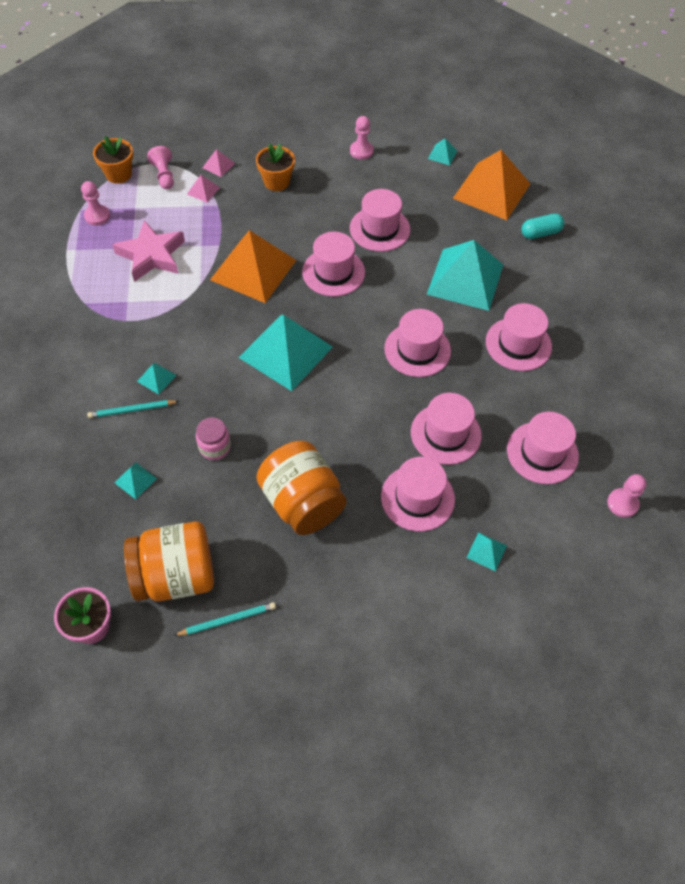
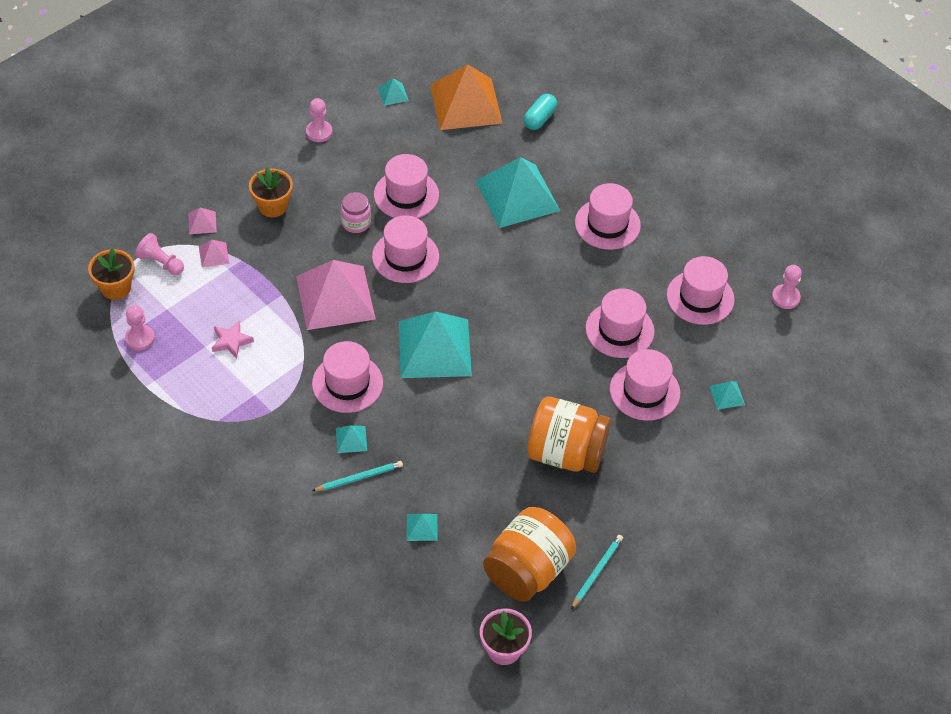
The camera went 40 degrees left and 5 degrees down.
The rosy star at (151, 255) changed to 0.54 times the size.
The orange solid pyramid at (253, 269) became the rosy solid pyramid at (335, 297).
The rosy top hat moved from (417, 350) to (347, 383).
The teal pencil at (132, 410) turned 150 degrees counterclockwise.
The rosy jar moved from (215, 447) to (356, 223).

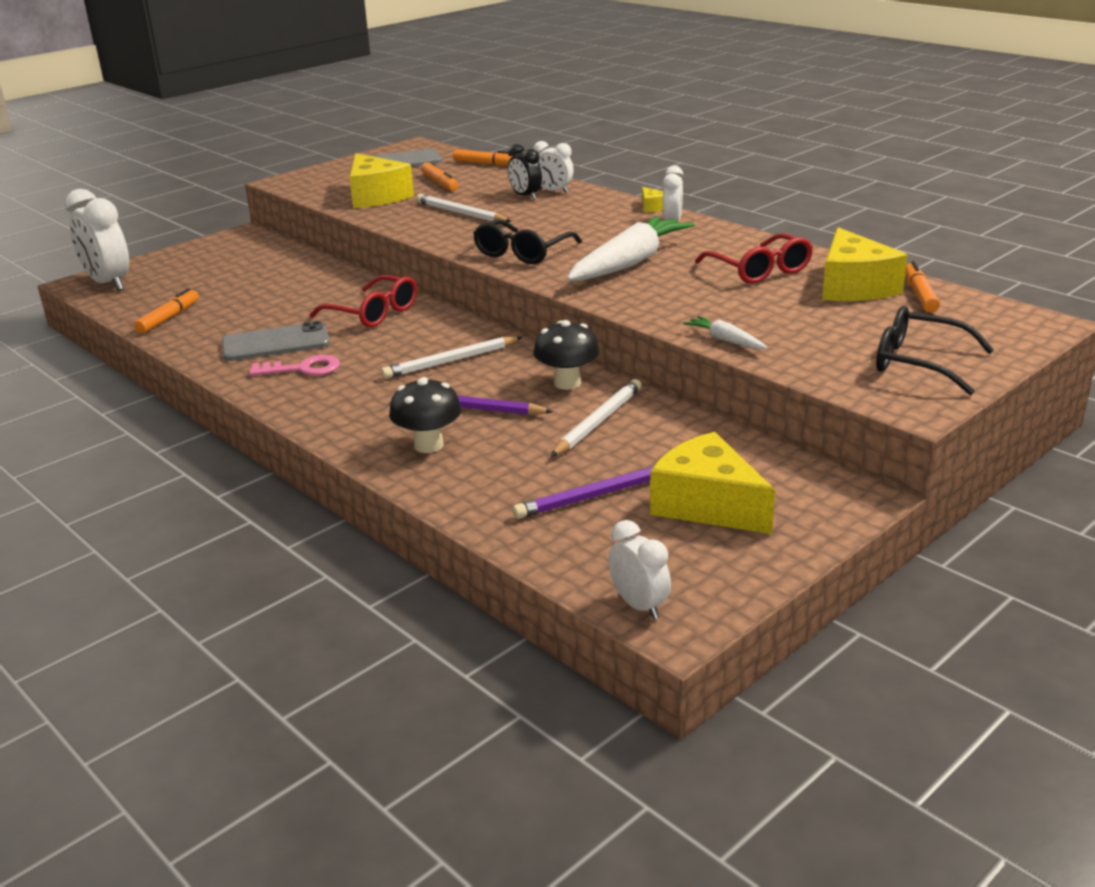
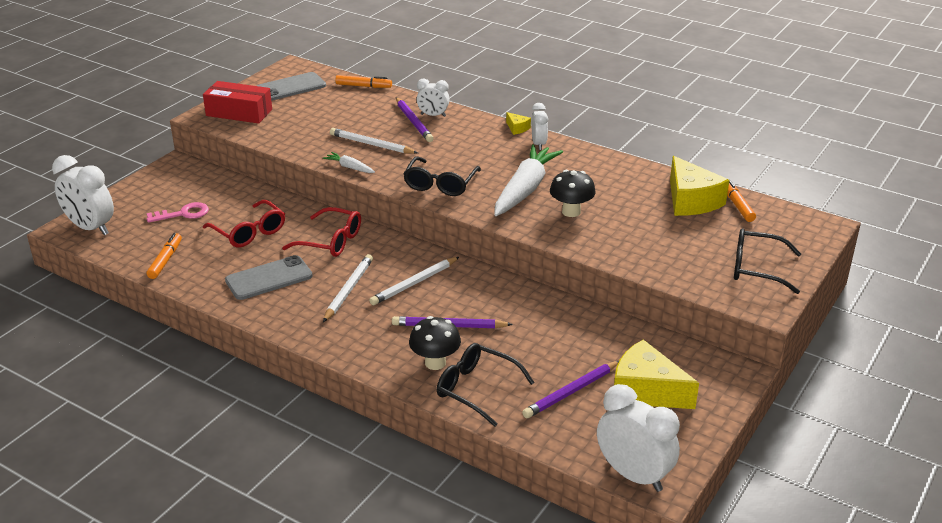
The camera went 15 degrees left and 5 degrees up.
The rosy key moved from (303, 369) to (183, 214).
The scarlet package at (239, 112) appeared.
The scarlet spectacles moved from (759, 270) to (249, 232).
The snow-white carrot moved from (725, 340) to (349, 167).
The snow-white pencil moved from (599, 422) to (349, 290).
The ebony clock at (525, 196) was replaced by the royal purple pencil at (413, 122).
The ebony spectacles at (476, 389) appeared.
The ebony mushroom moved from (567, 383) to (571, 212).
The snow-white clock at (639, 605) changed to 1.76 times the size.
The bright yellow cheese wedge at (376, 196) disappeared.
The orange marker pen at (440, 183) disappeared.

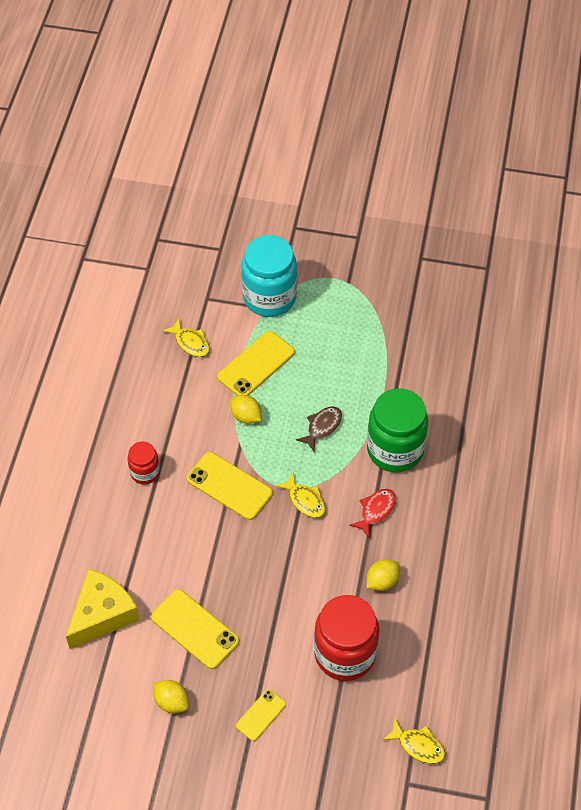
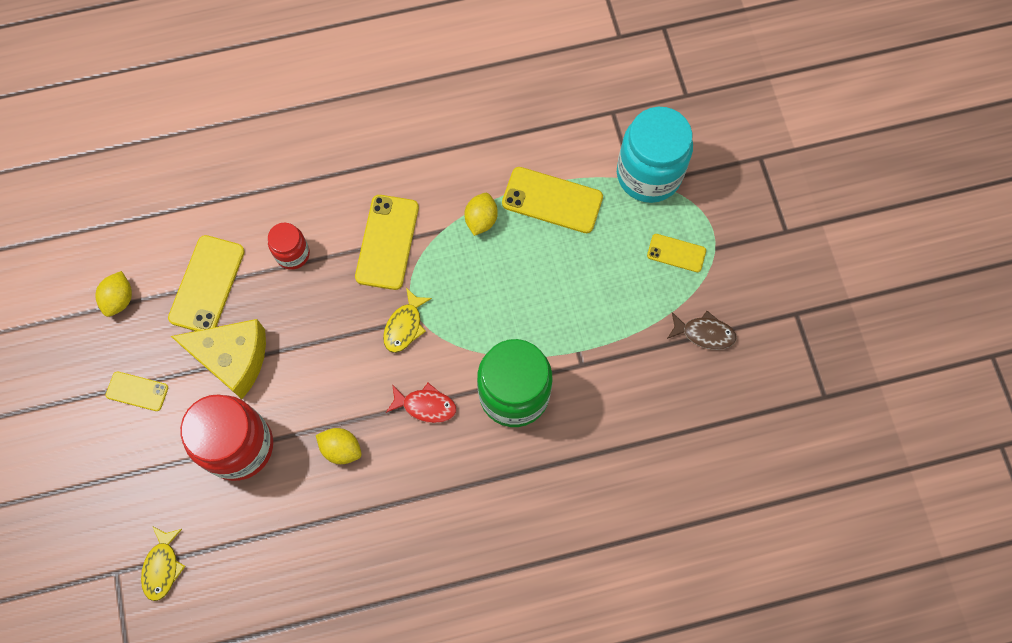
The camera went 65 degrees right and 15 degrees up.
The bright yellow cheese wedge moved from (102, 614) to (233, 359).
The scarlet jar moved from (145, 472) to (292, 254).
The bright yellow smartphone at (676, 253) appeared.
The brown fish moved from (322, 427) to (704, 333).
The bright yellow fish at (190, 343) disappeared.

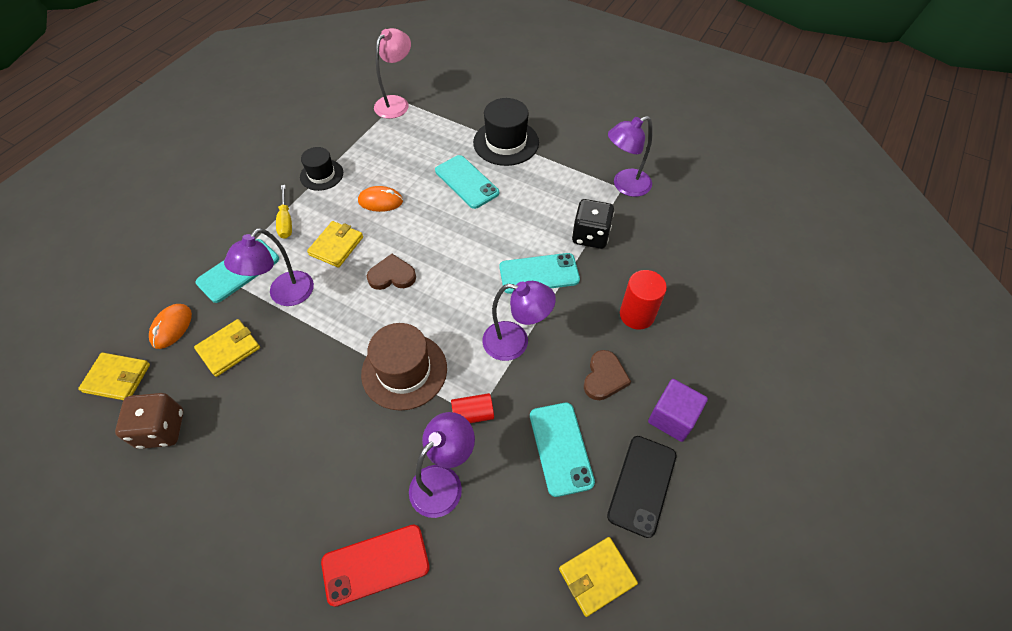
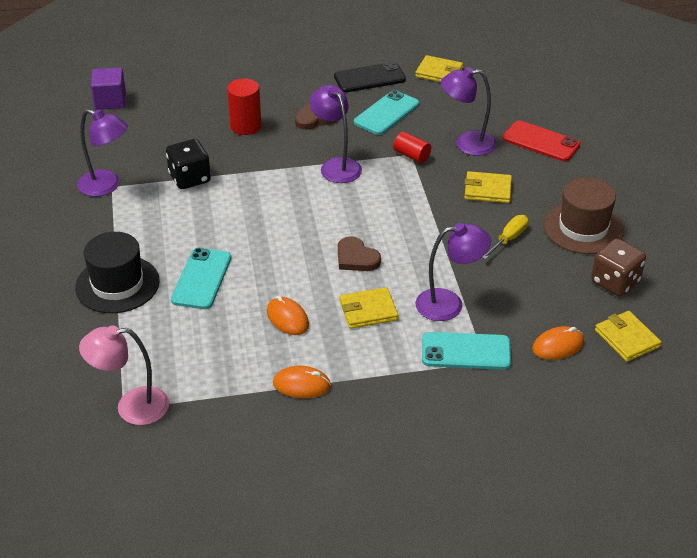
The camera went 130 degrees left and 15 degrees down.
The royal purple cube moved from (672, 418) to (110, 101).
The ebony top hat at (321, 175) was replaced by the orange mouse at (301, 385).
The bright yellow card wallet moved from (229, 349) to (487, 190).
The bright yellow flat screwdriver moved from (286, 222) to (509, 238).
The brown top hat moved from (404, 371) to (583, 228).
The teal smartphone at (539, 273) disappeared.

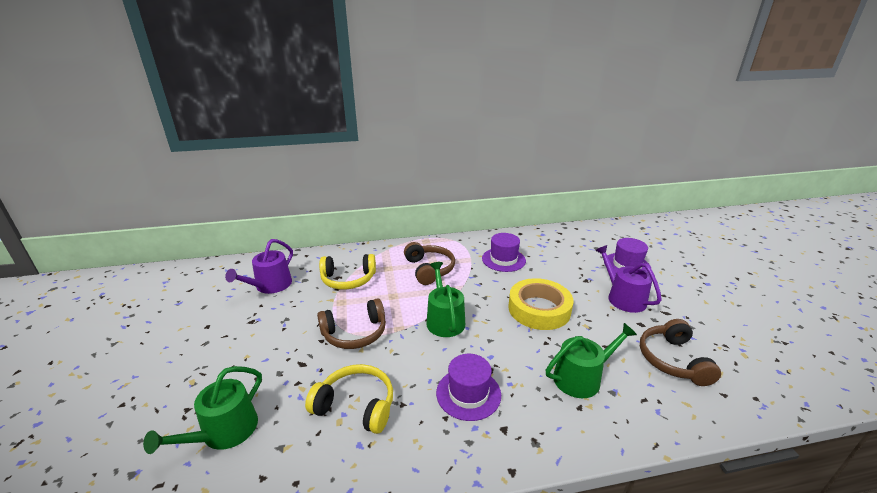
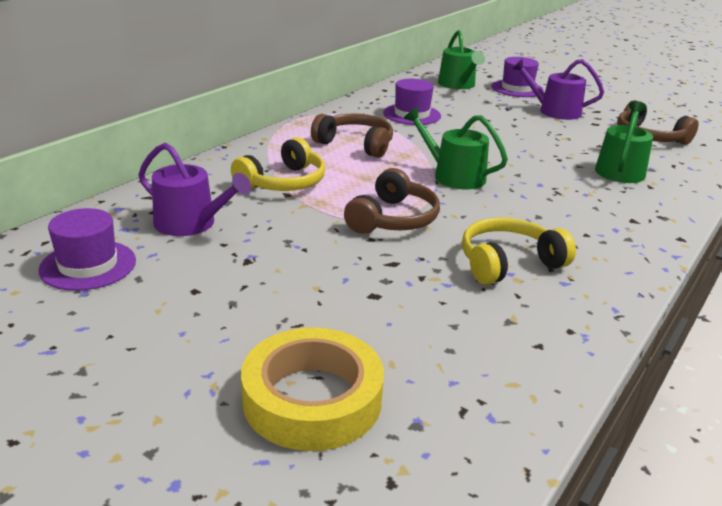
The camera went 45 degrees left and 0 degrees up.
The royal purple top hat moved from (468, 393) to (88, 265).
The royal purple watering can at (270, 286) turned 45 degrees counterclockwise.
The bright yellow sticky tape moved from (539, 309) to (312, 399).
The green watering can moved from (224, 432) to (458, 85).

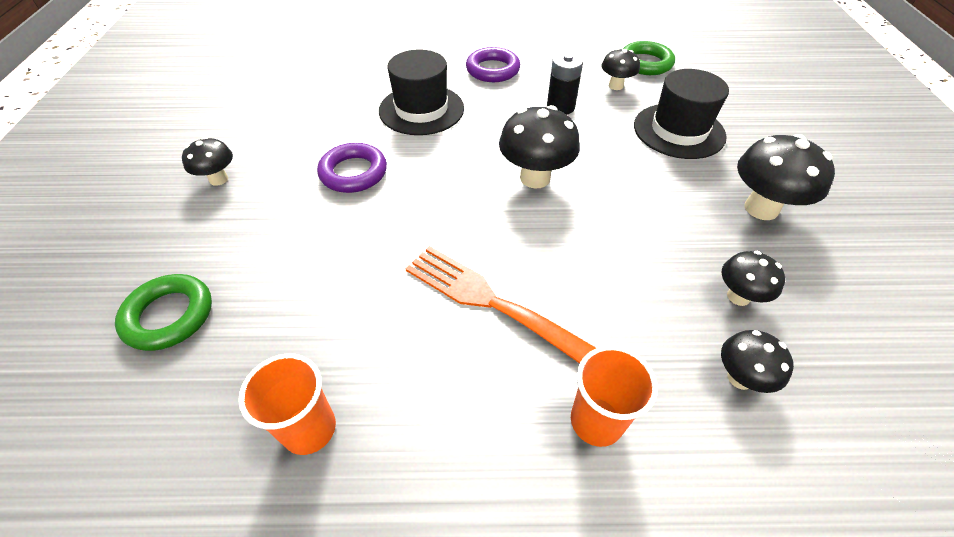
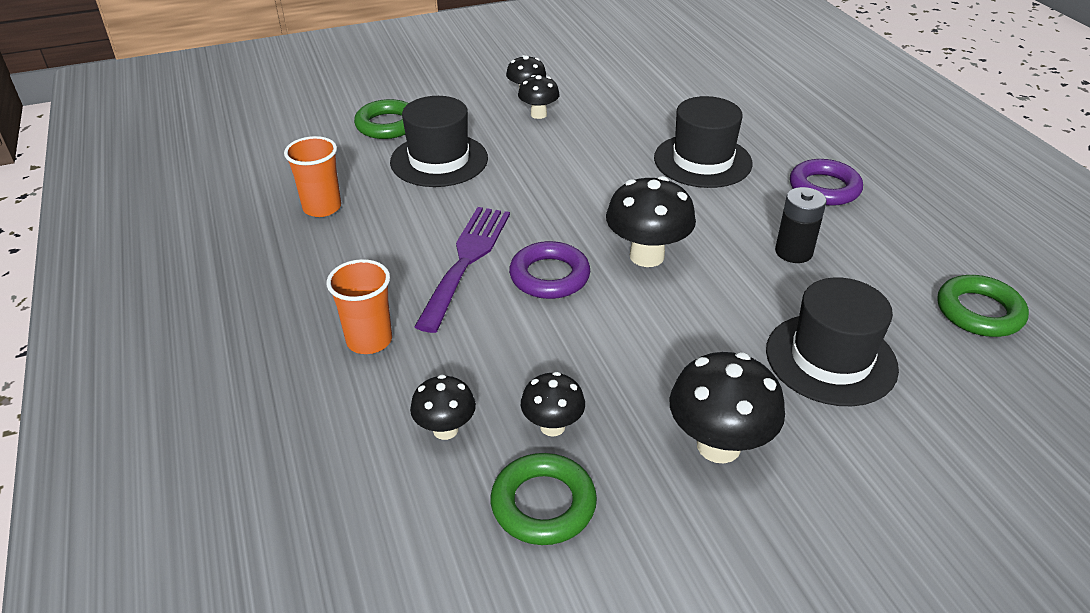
The camera went 70 degrees right and 10 degrees down.
The ebony top hat at (439, 160) appeared.
The orange dinner fork at (489, 301) became the royal purple dinner fork at (466, 260).
The green hoop at (543, 504) appeared.
The royal purple hoop moved from (353, 173) to (549, 276).
The ebony mushroom moved from (616, 86) to (538, 114).

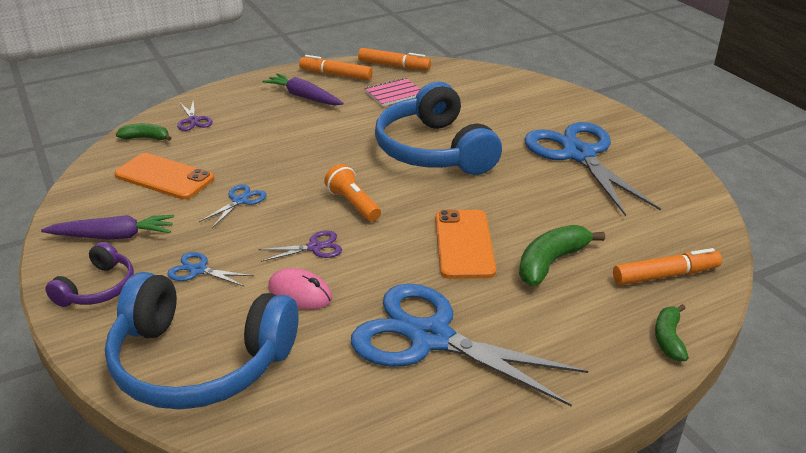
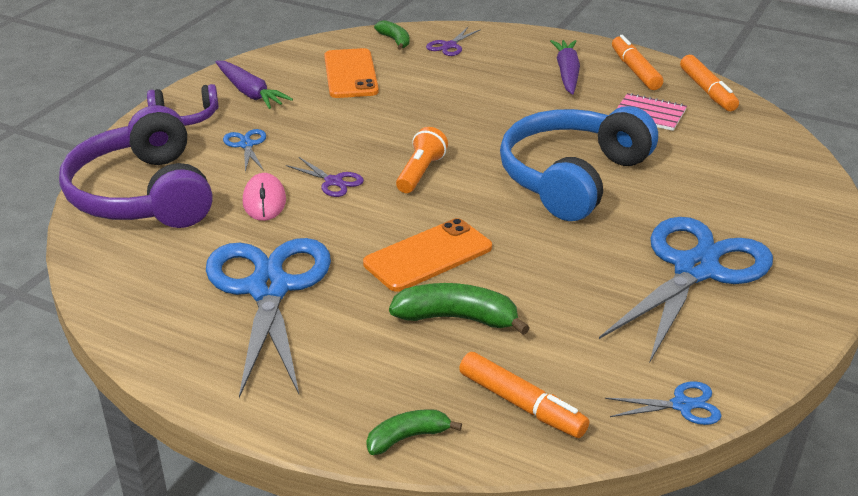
The camera went 55 degrees right and 0 degrees up.
The blue headphones at (199, 361) became the royal purple headphones at (143, 194).
The blue pair of scissors moved from (240, 201) to (682, 405).

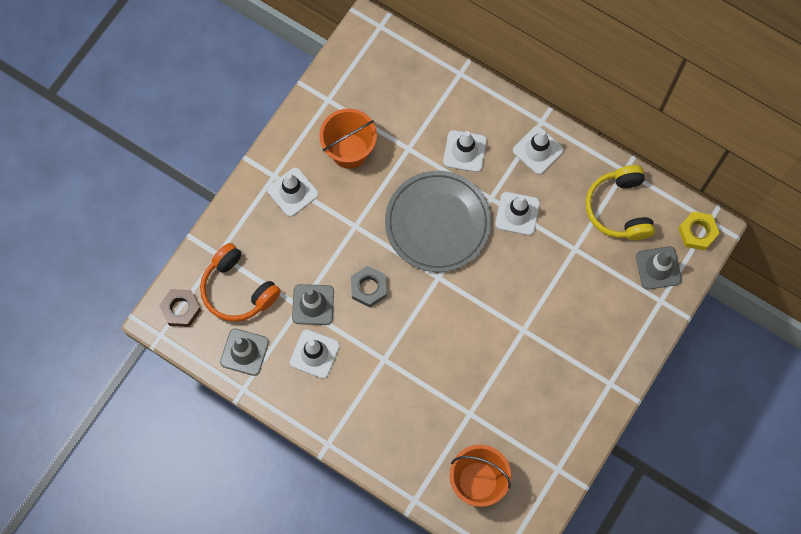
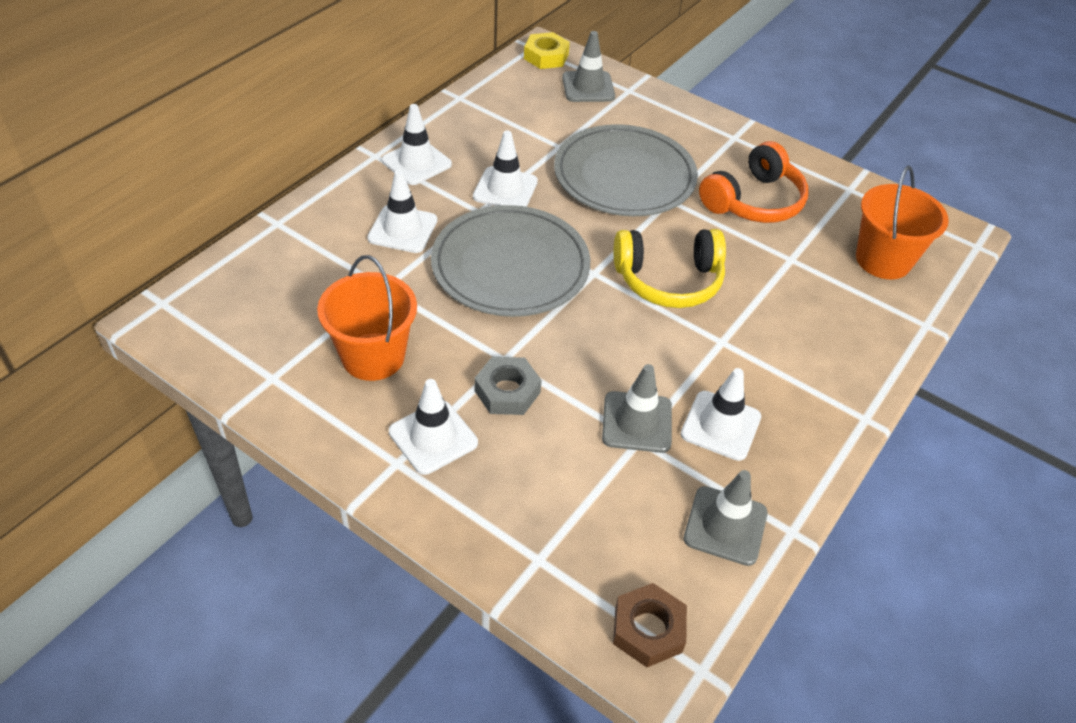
The camera went 90 degrees left and 25 degrees down.
The ash-grey hexagon nut moved from (368, 288) to (507, 391).
The ash-grey flat dish at (624, 176) appeared.
The bright yellow headphones moved from (619, 208) to (668, 280).
The orange headphones moved from (238, 289) to (754, 201).

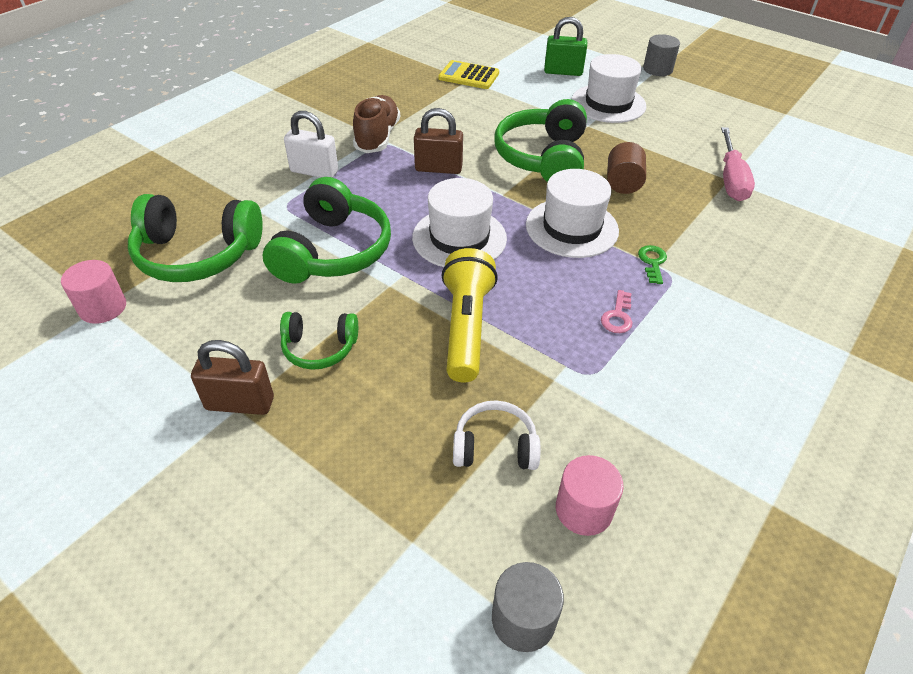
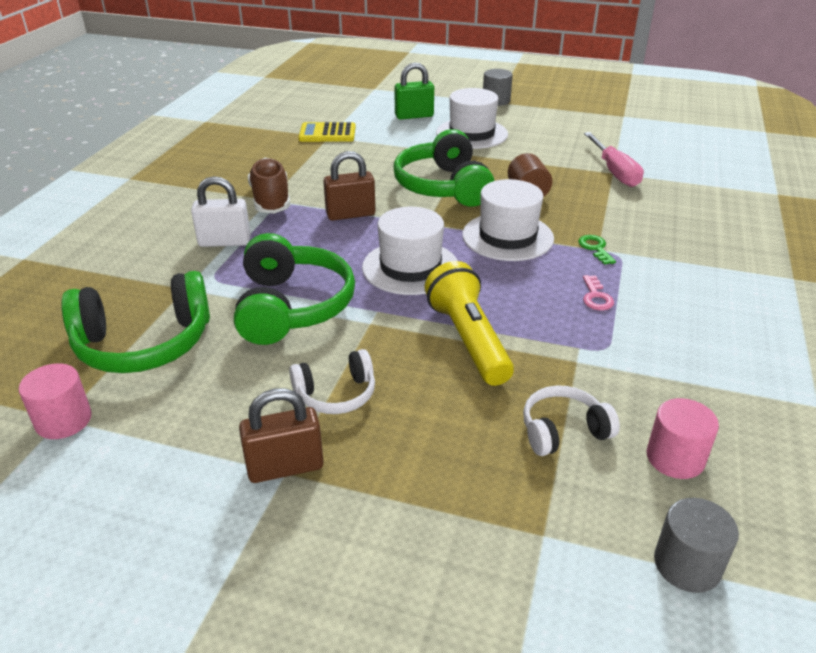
The camera went 20 degrees left and 10 degrees down.
The green headphones at (319, 348) became the snow-white headphones at (336, 394).

